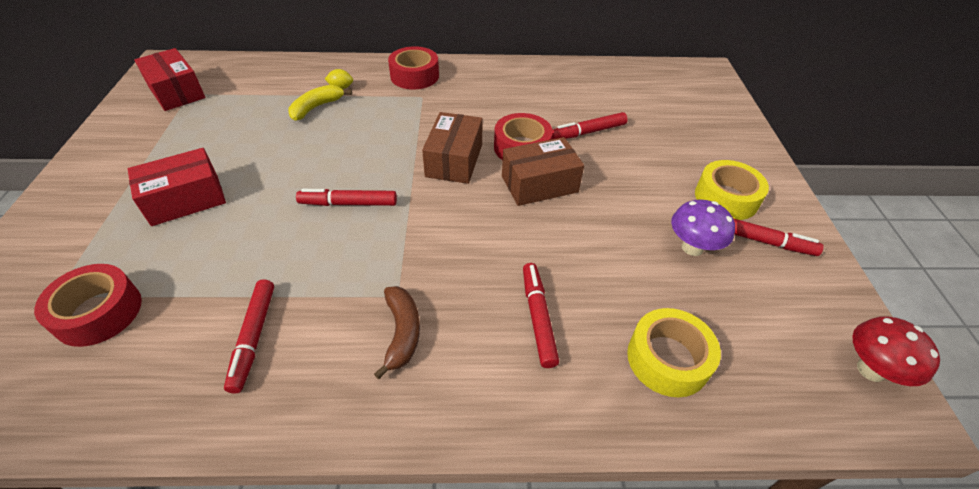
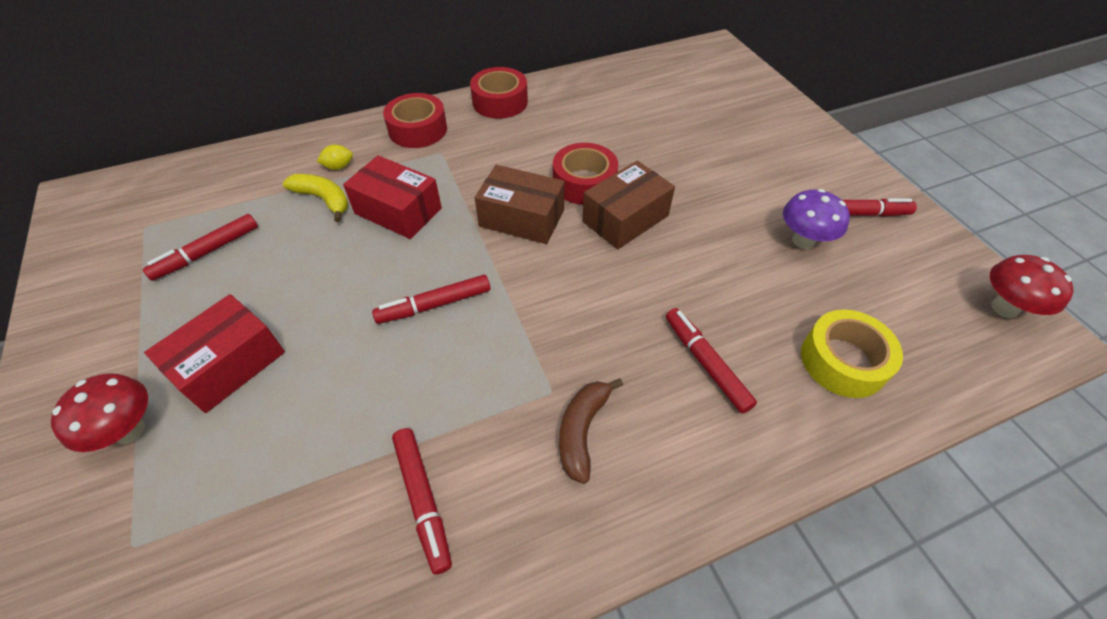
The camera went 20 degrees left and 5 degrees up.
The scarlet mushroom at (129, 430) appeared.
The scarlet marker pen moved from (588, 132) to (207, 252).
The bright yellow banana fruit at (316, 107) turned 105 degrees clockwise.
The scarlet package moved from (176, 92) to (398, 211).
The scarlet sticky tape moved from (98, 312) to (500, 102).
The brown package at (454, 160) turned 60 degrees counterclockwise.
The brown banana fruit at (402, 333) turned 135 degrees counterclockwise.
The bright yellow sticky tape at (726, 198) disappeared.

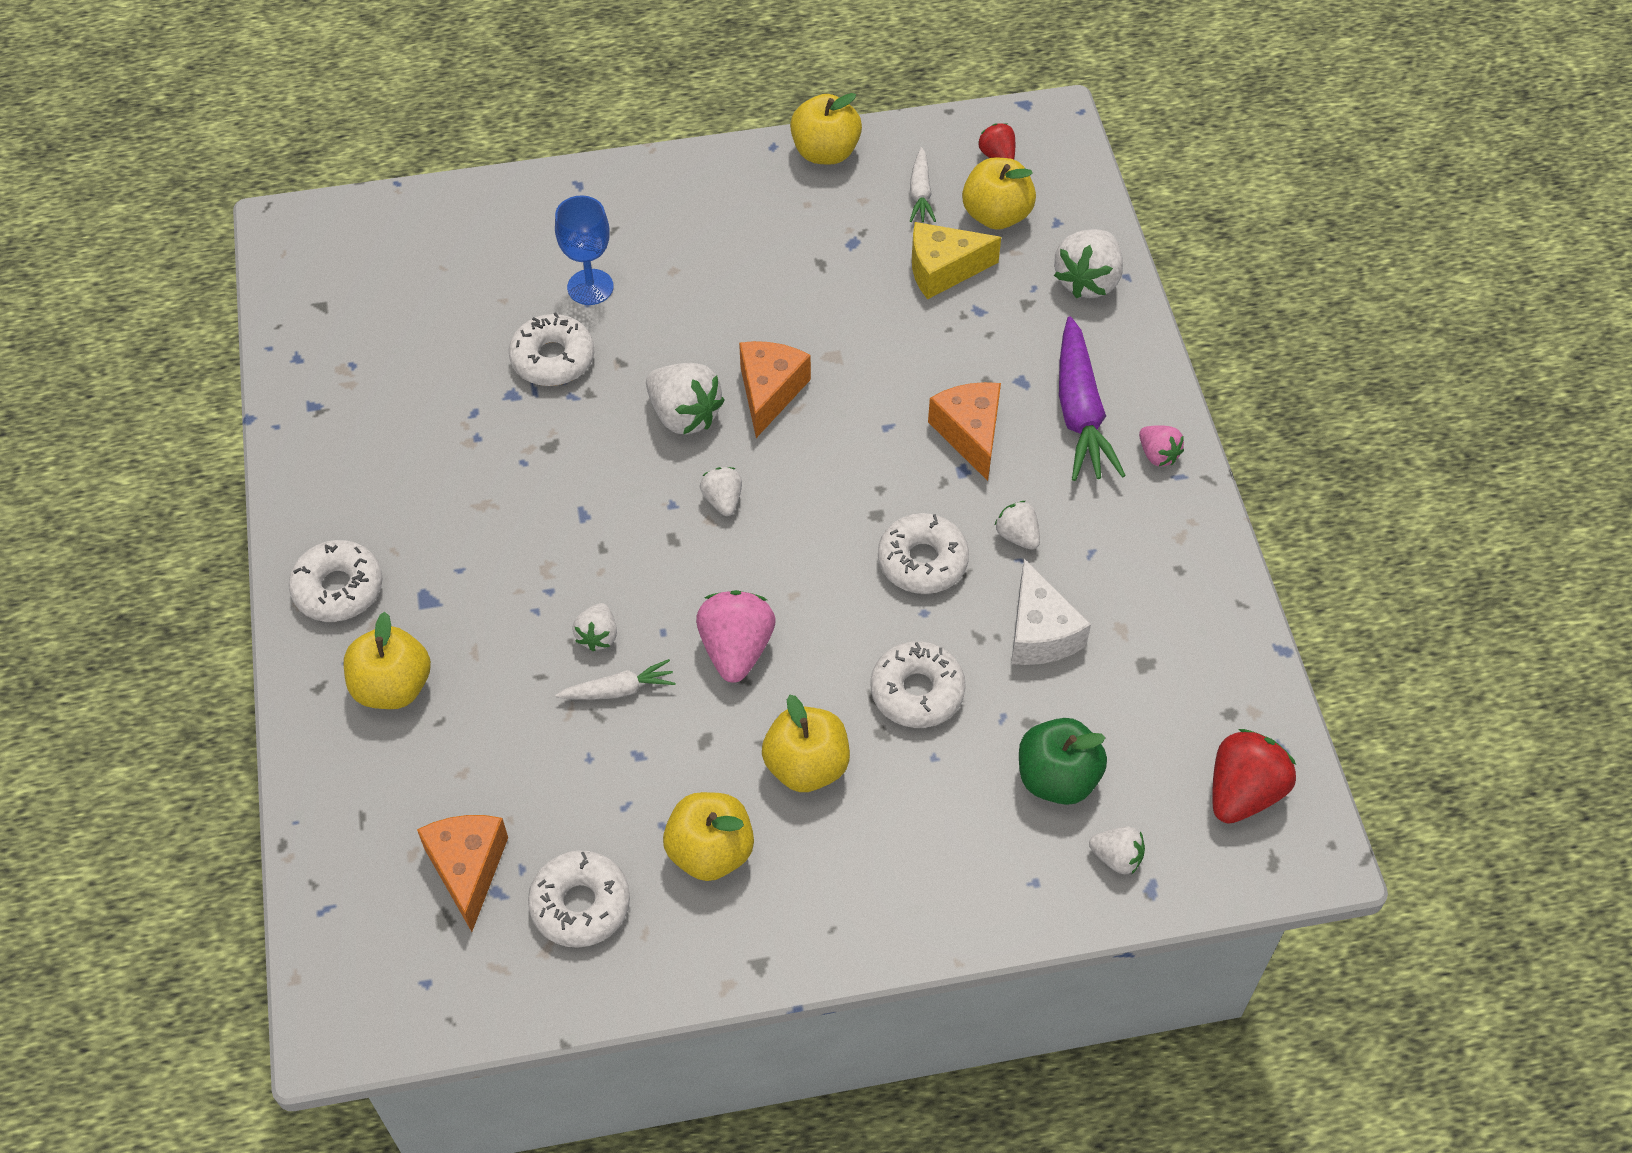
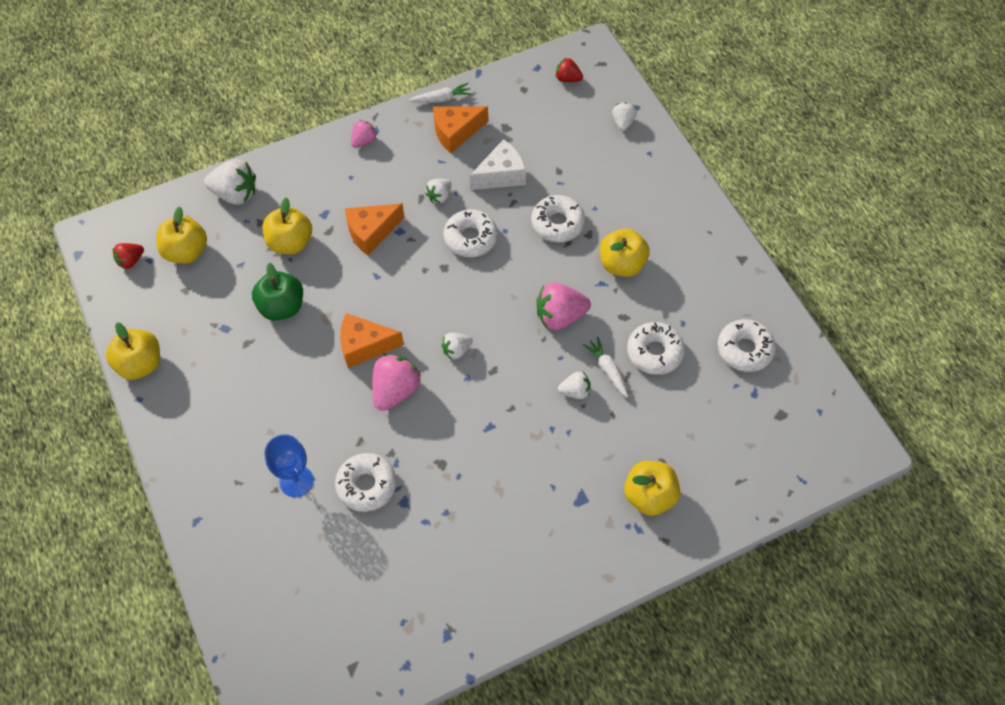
The camera went 105 degrees left and 5 degrees up.
The green apple fruit moved from (1057, 778) to (282, 307).
The bright yellow apple fruit moved from (710, 852) to (290, 242).
The snow-white toy strawberry at (684, 415) became the rosy toy strawberry at (395, 390).
The snow-white carrot moved from (920, 193) to (441, 99).
The orange cheese wedge moved from (468, 869) to (456, 132).
The scarlet toy strawberry at (1243, 792) changed to 0.57 times the size.
The snow-white donut moved from (338, 588) to (654, 352).
The bright yellow cheese wedge at (943, 270) disappeared.
The royal purple carrot at (1080, 412) disappeared.

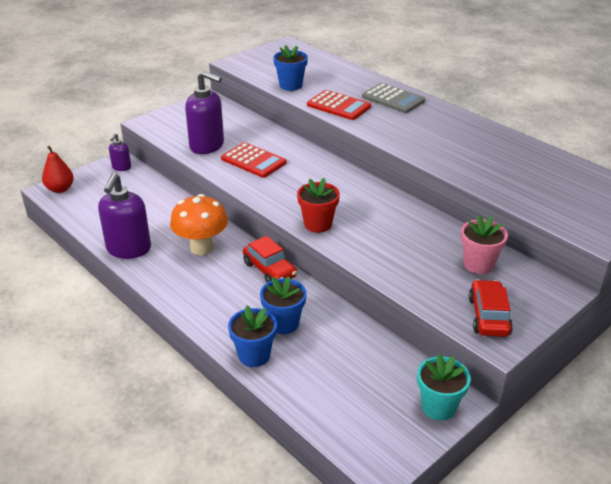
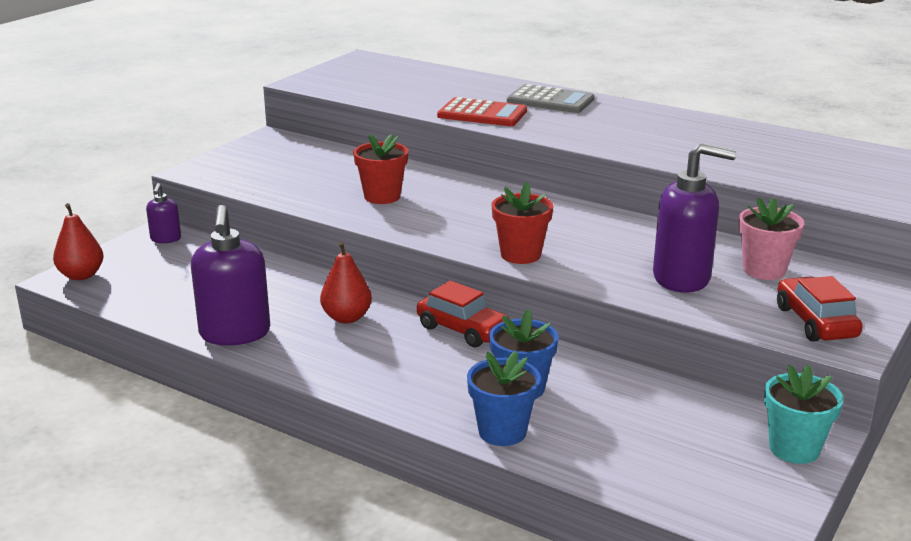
The camera went 15 degrees left and 10 degrees down.
The orange mushroom at (201, 248) was replaced by the scarlet pear at (346, 318).
The scarlet adding machine at (253, 161) was replaced by the scarlet potted plant at (382, 197).
The royal purple soap pump moved from (207, 146) to (682, 278).
The blue potted plant at (290, 85) disappeared.

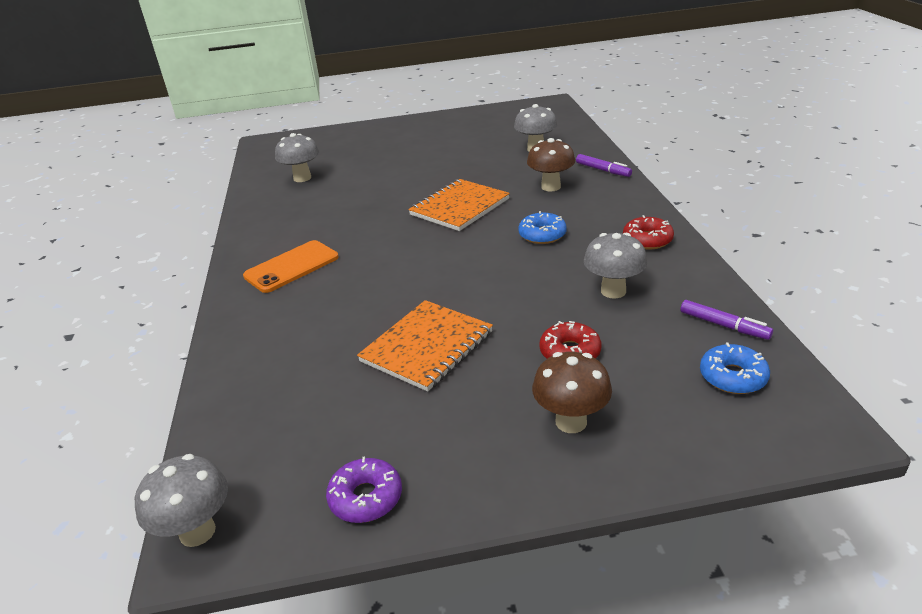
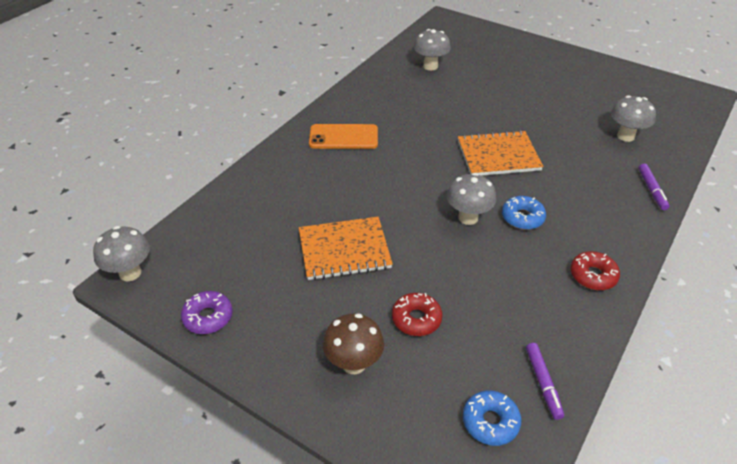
The camera went 40 degrees right and 10 degrees up.
The ash-grey mushroom moved from (613, 291) to (468, 218).
The brown mushroom at (551, 187) disappeared.

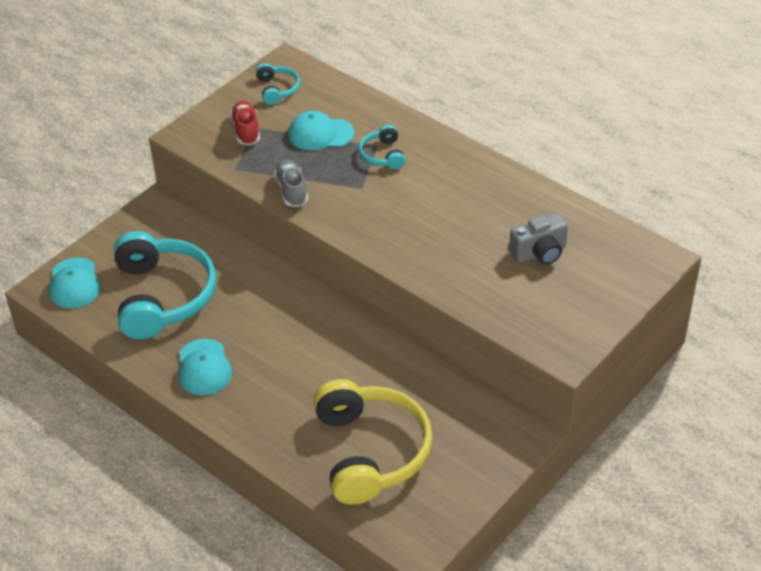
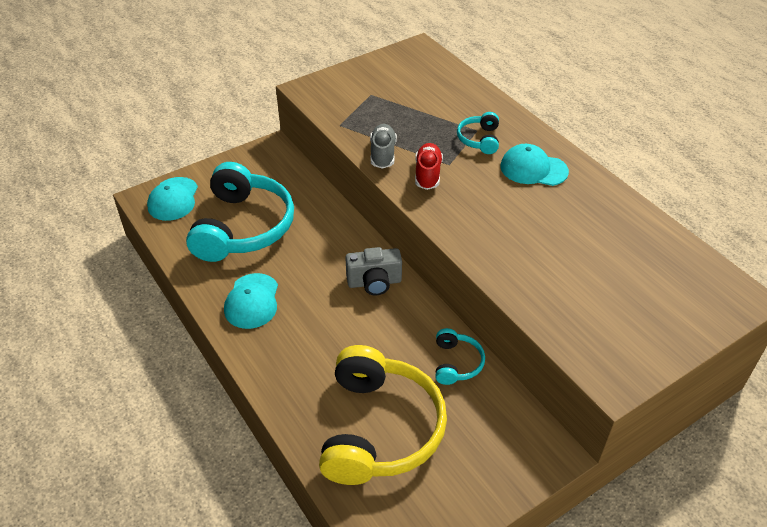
The camera went 15 degrees right and 0 degrees up.
The ash-grey compact camera moved from (539, 253) to (374, 282).
The scarlet sneaker moved from (246, 131) to (428, 174).
The teal headphones moved from (277, 89) to (456, 363).
The teal cap moved from (320, 134) to (533, 169).

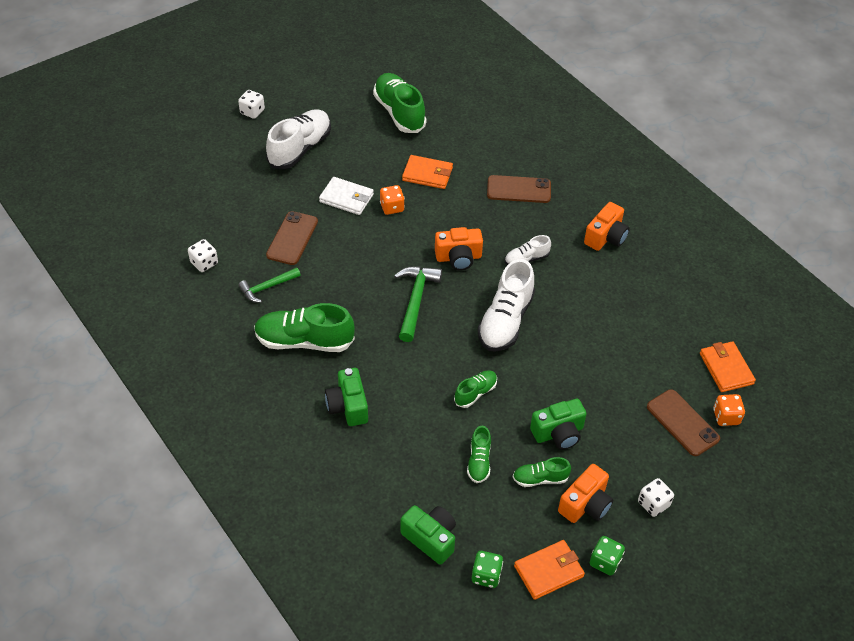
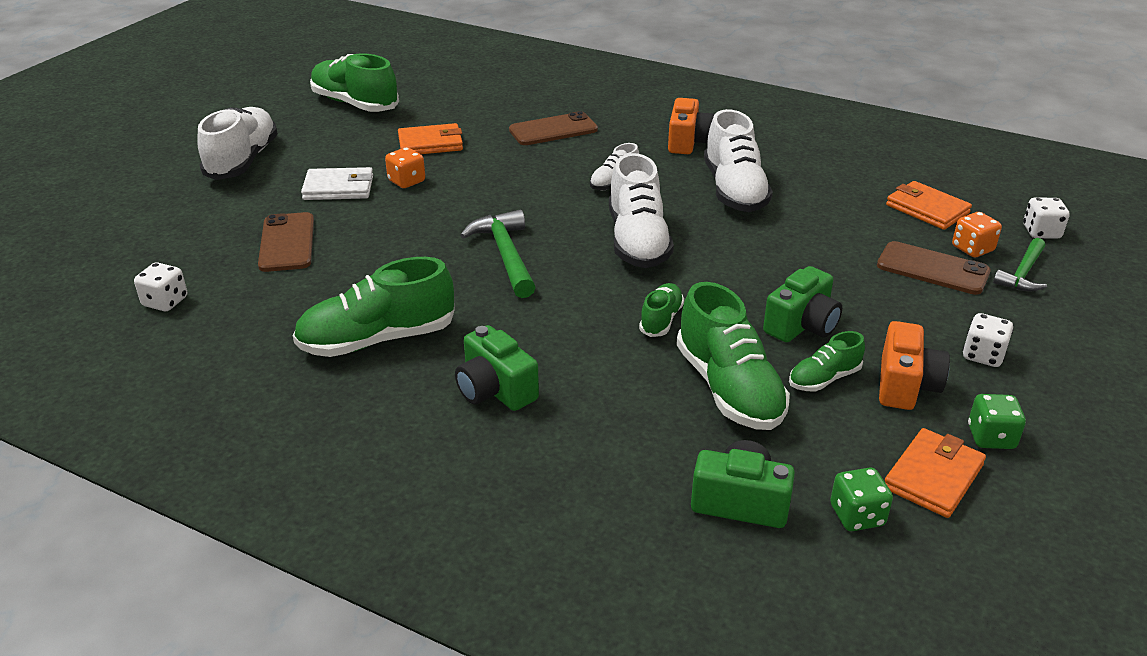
The camera went 25 degrees left and 15 degrees down.
The green sneaker at (479, 462) changed to 1.91 times the size.
The snow-white sneaker at (734, 191) appeared.
The green claw hammer moved from (267, 287) to (1022, 273).
The snow-white die moved from (252, 112) to (1041, 232).
The orange compact camera at (458, 258) disappeared.

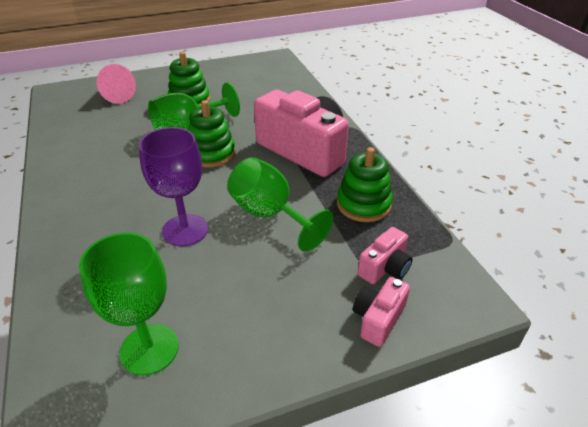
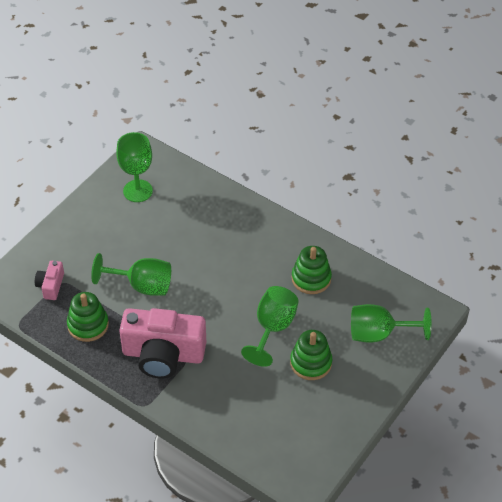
The camera went 145 degrees right and 10 degrees up.
The green stacking toy moved from (211, 154) to (311, 278).
The rosy cone at (116, 96) was replaced by the green chalice at (379, 334).
The royal purple chalice at (185, 230) disappeared.
The rosy compact camera at (378, 319) disappeared.

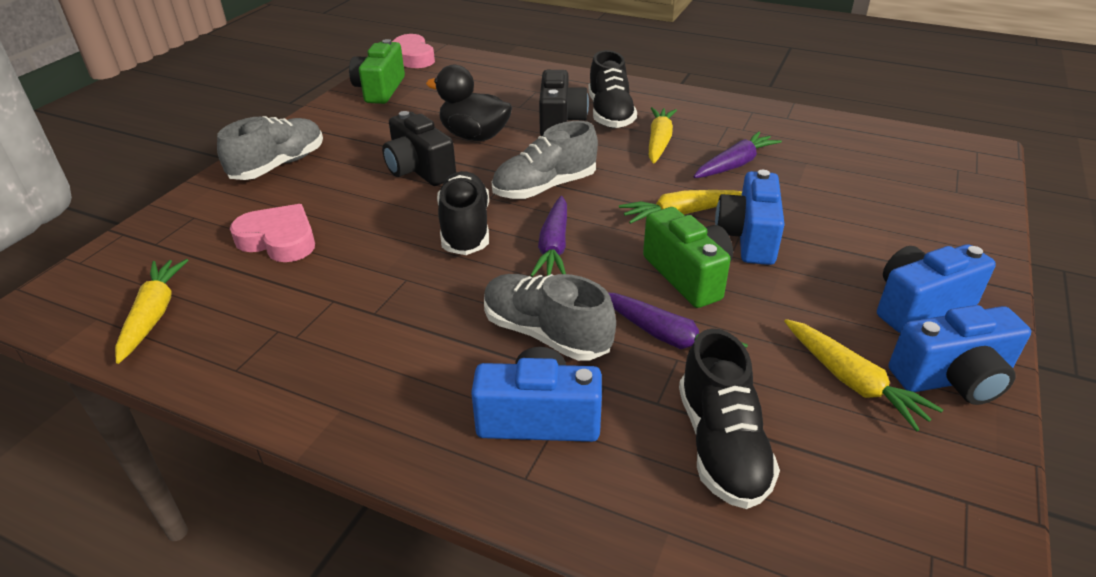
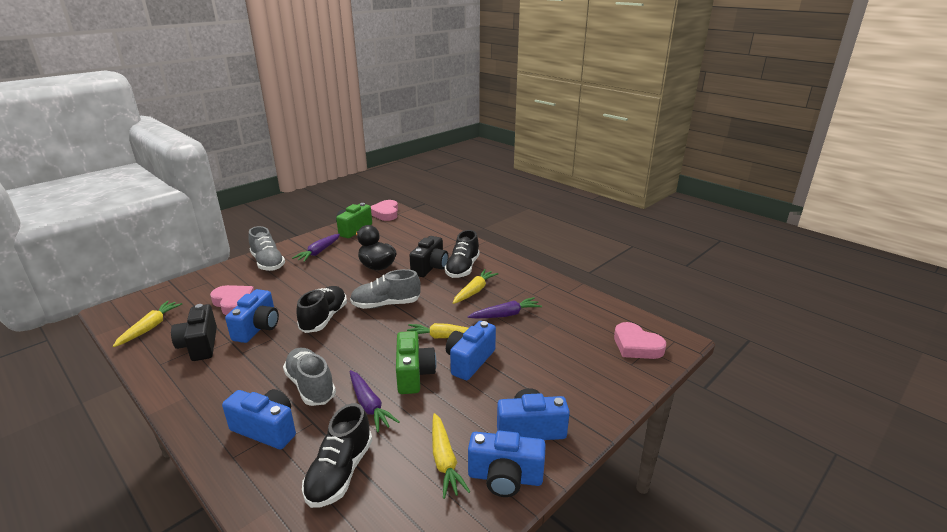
The camera went 20 degrees right and 10 degrees down.
The ebony compact camera moved from (419, 170) to (200, 345).
The blue compact camera at (257, 328) appeared.
The ash-grey sneaker at (279, 165) turned 90 degrees clockwise.
The royal purple carrot moved from (554, 246) to (318, 252).
The rosy heart at (636, 346) appeared.

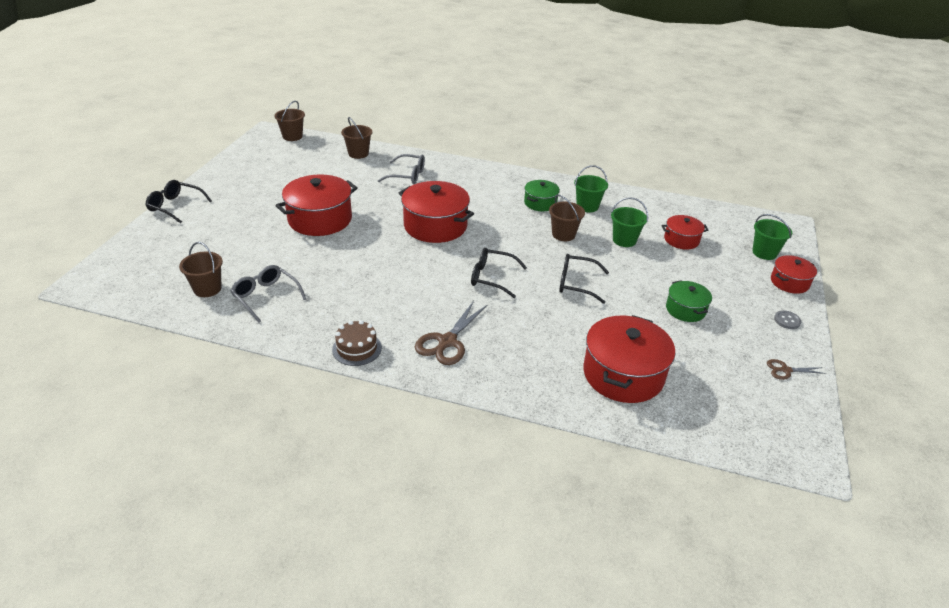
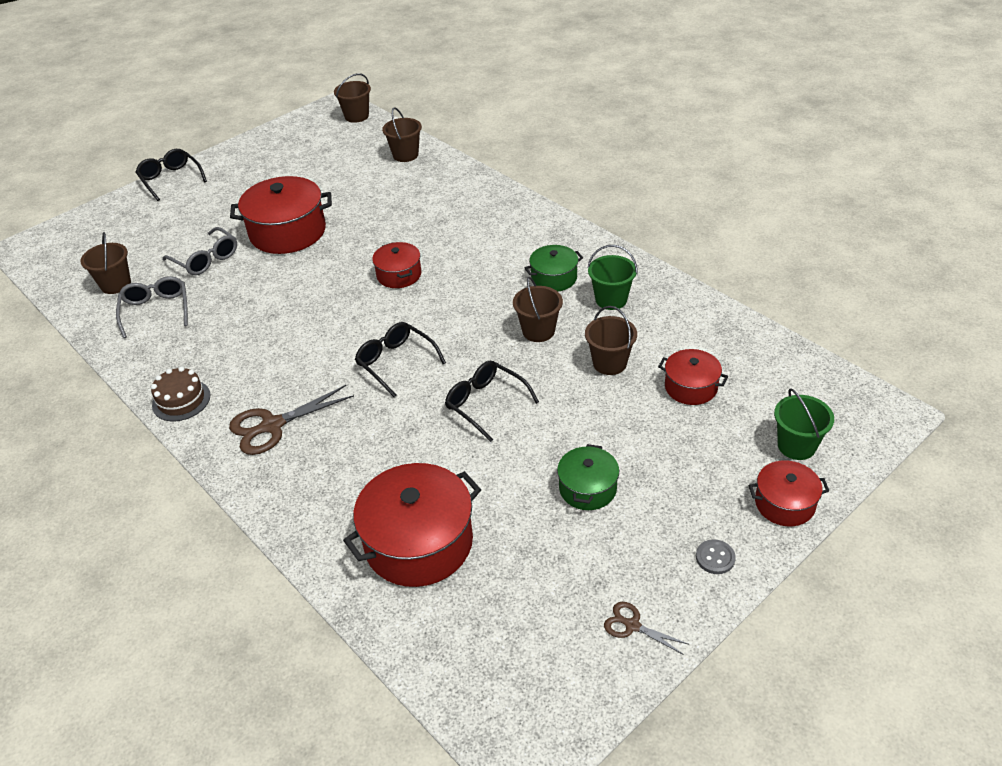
The camera went 35 degrees right and 5 degrees up.
The ash-grey spectacles moved from (407, 175) to (206, 259).
The scarlet stockpot at (435, 226) changed to 0.55 times the size.
The green sand bucket at (624, 240) became the brown sand bucket at (609, 363).

